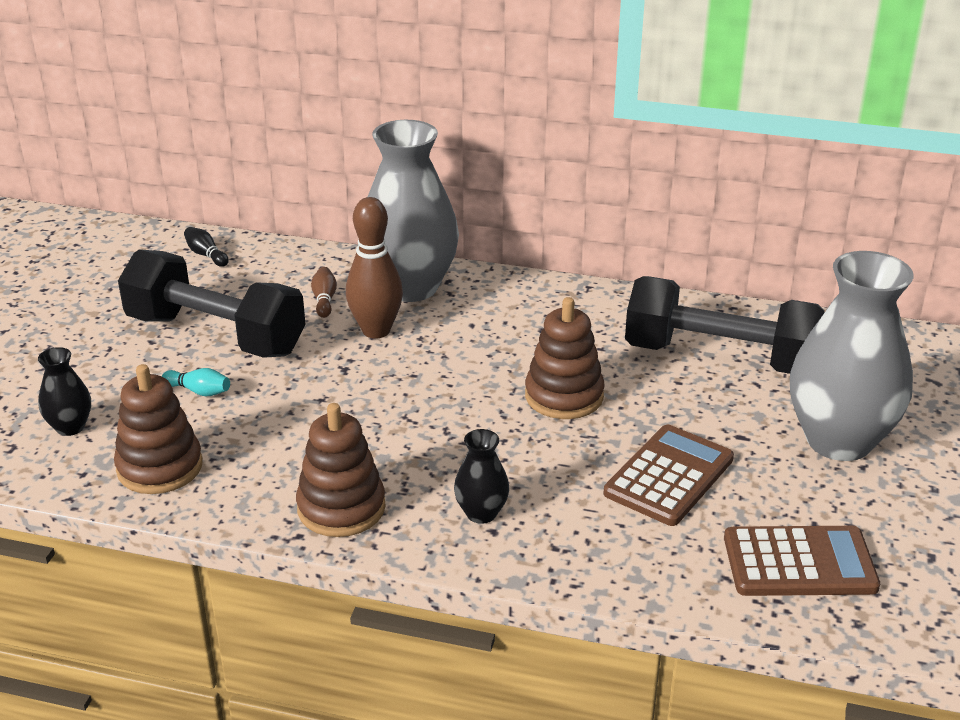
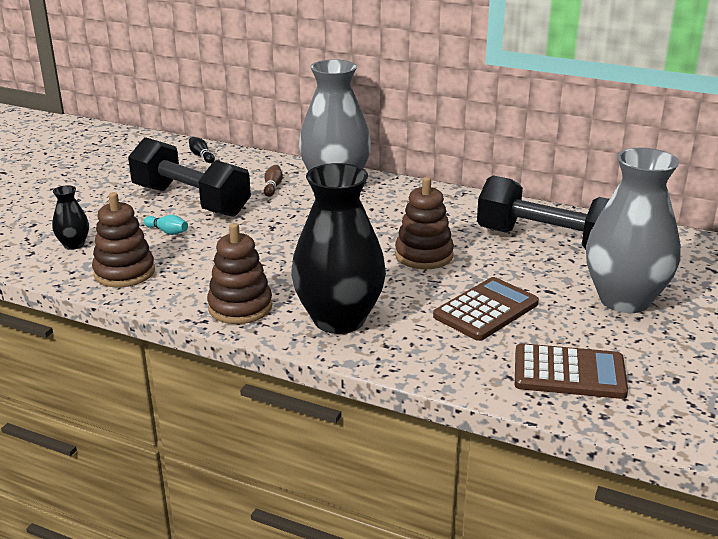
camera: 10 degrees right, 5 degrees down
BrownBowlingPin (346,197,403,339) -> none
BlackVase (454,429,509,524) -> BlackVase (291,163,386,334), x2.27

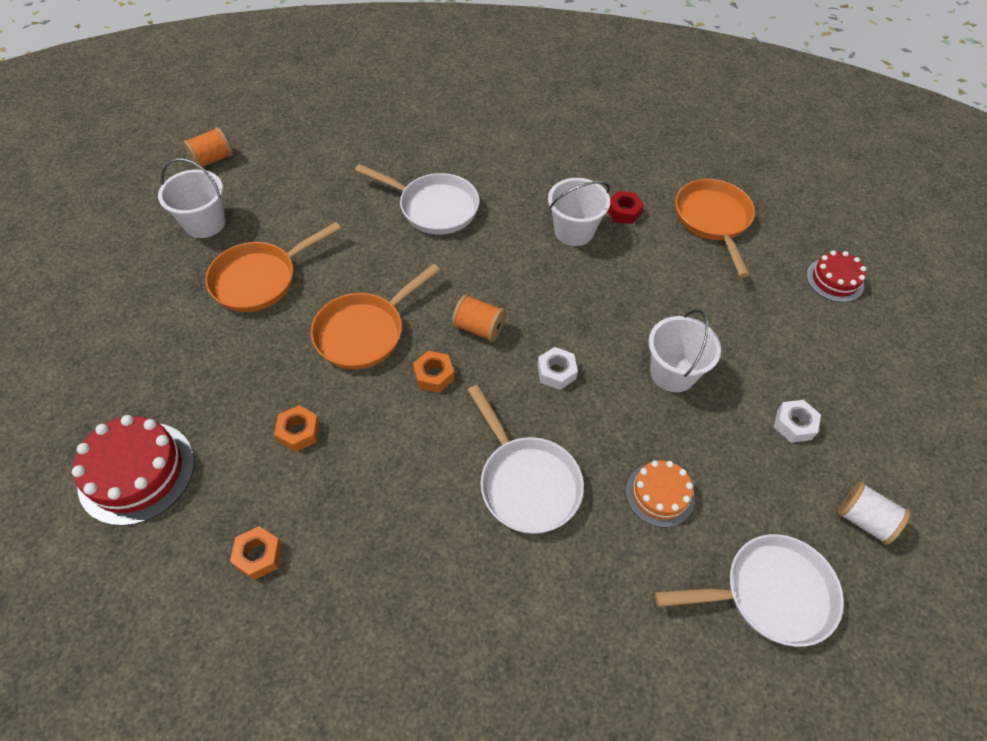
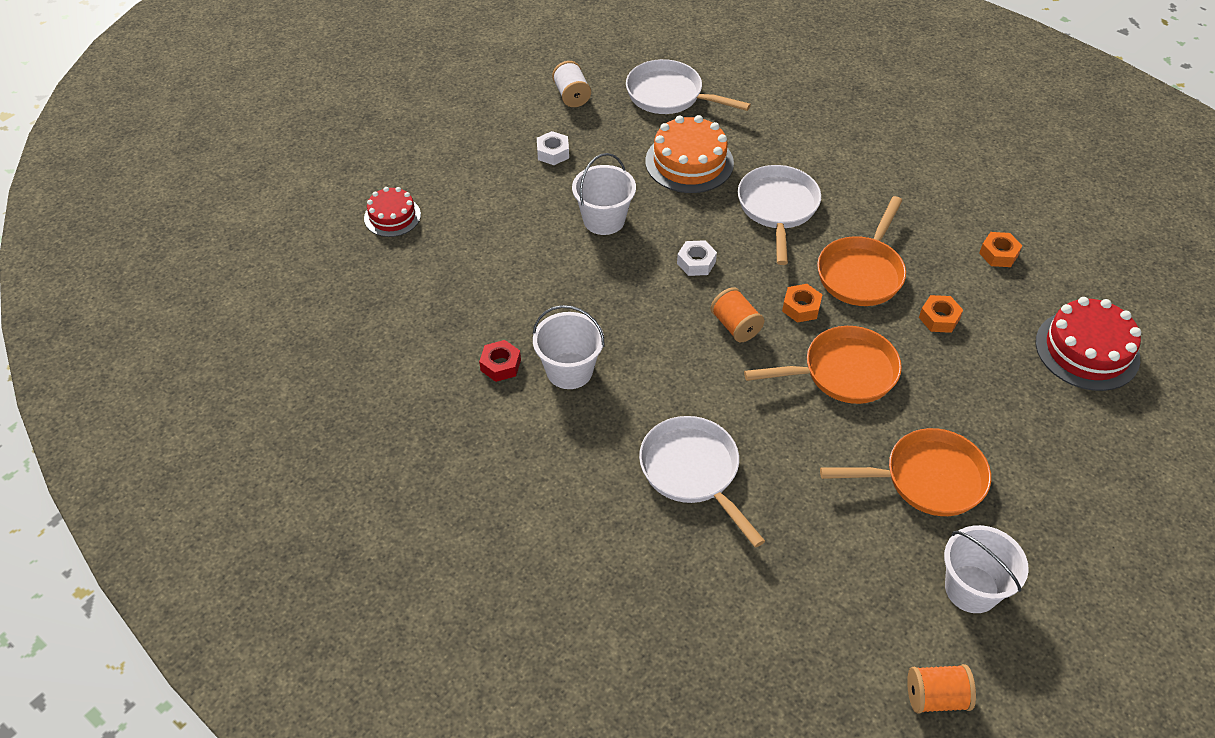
camera: 145 degrees left, 5 degrees down
OrangeCake (626,460,695,527) -> OrangeCake (645,115,734,193), x1.63
OrangePan (675,179,755,277) -> OrangePan (817,196,906,306), moved

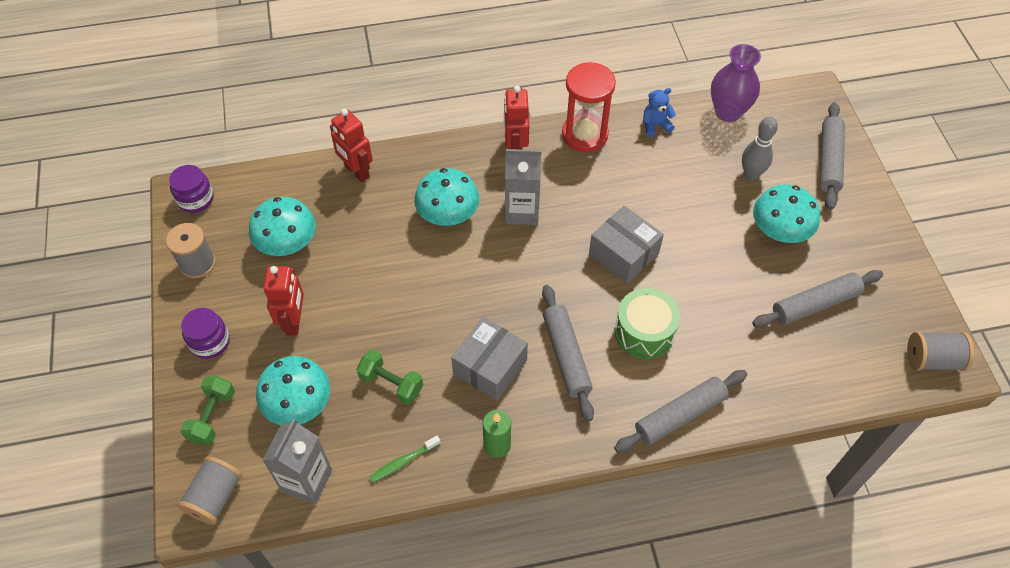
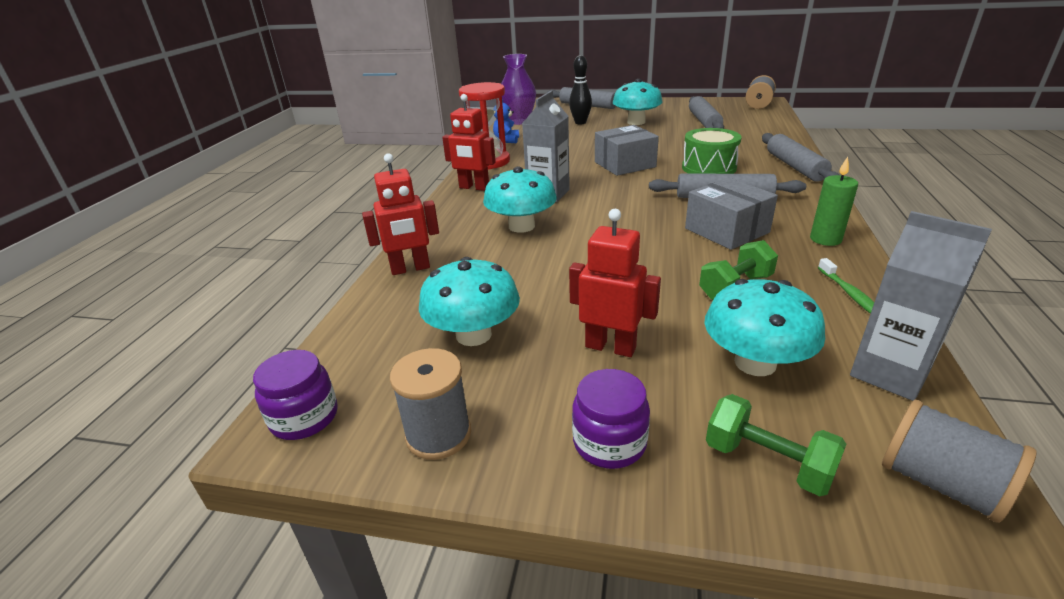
camera: 65 degrees left, 25 degrees down
GreyBowlingPin (742,117,778,180) -> BlackBowlingPin (569,55,592,124)

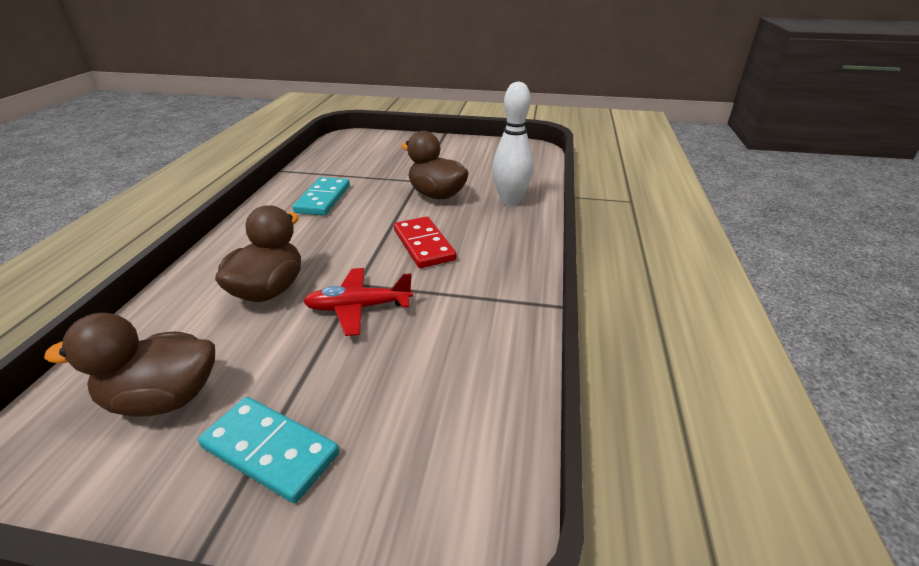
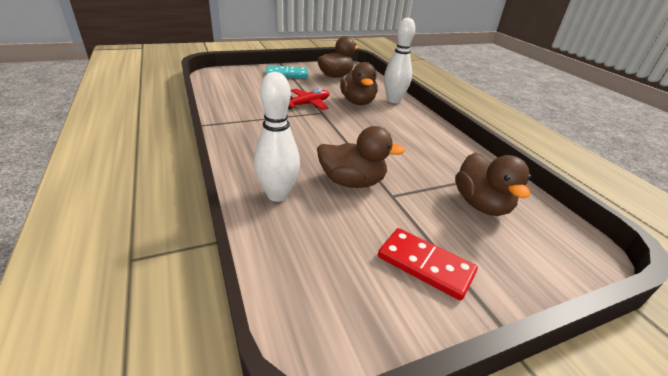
camera: 145 degrees right, 0 degrees up
TurquoiseDomino (292,177,350,216) -> none
RedDomino (394,216,456,268) -> RedDomino (378,228,478,301), moved
none -> WhiteBowlingPin (384,18,415,103)
none -> BrownDuck (455,153,531,216)

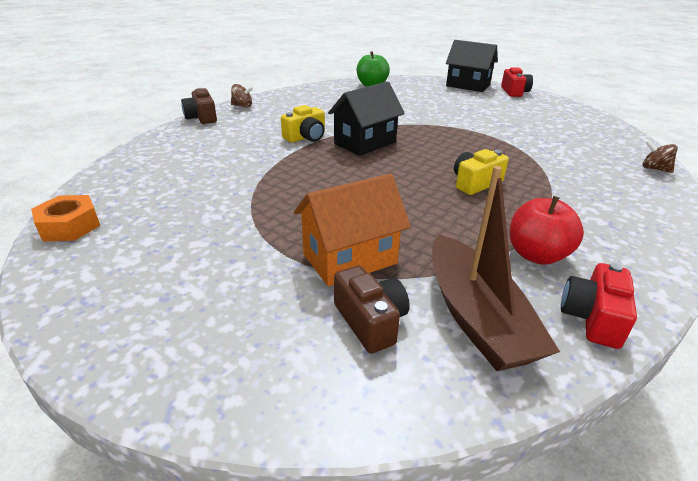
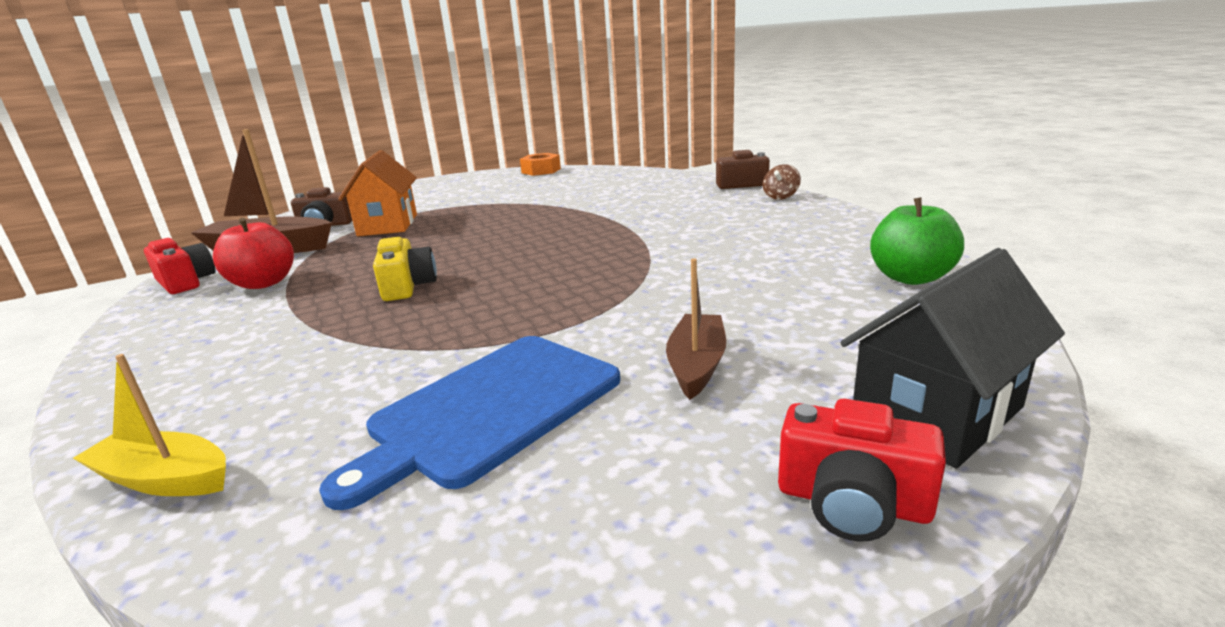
camera: 115 degrees right, 10 degrees down
YellowCamera (281,105,325,142) -> none
BlackHouse (328,81,405,156) -> none
BrownSpinningTop (642,140,678,173) -> YellowBoat (73,354,226,496)
none -> BlueCuttingBoard (319,336,620,510)
none -> BrownBoat (666,258,726,400)

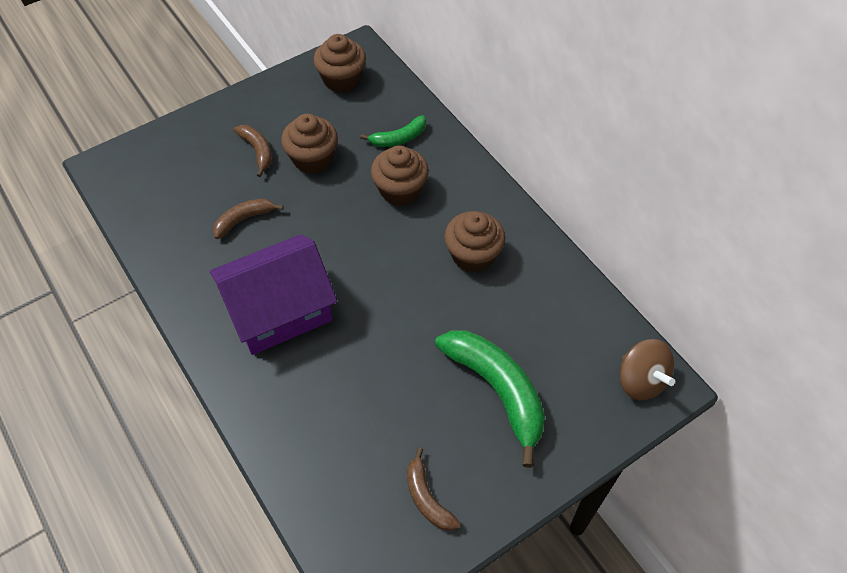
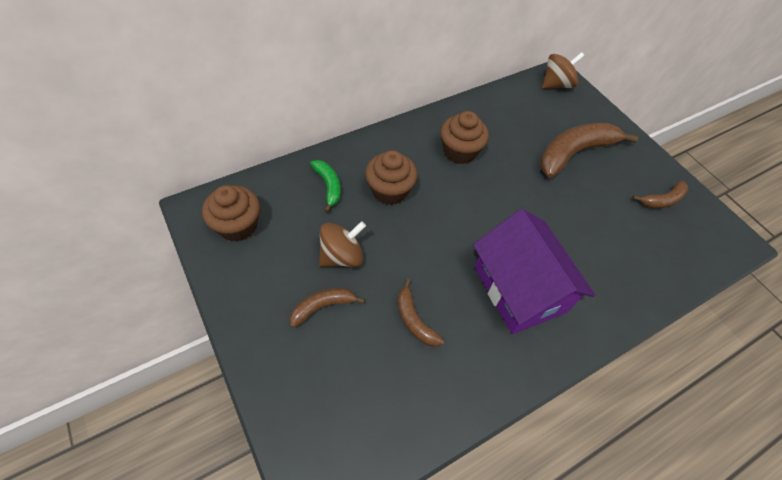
camera: 90 degrees left, 0 degrees up
BrownCupcake (281,114,338,174) -> BrownSpinningTop (319,221,366,267)
GreenBanana (435,330,545,468) -> BrownBanana (540,123,638,178)

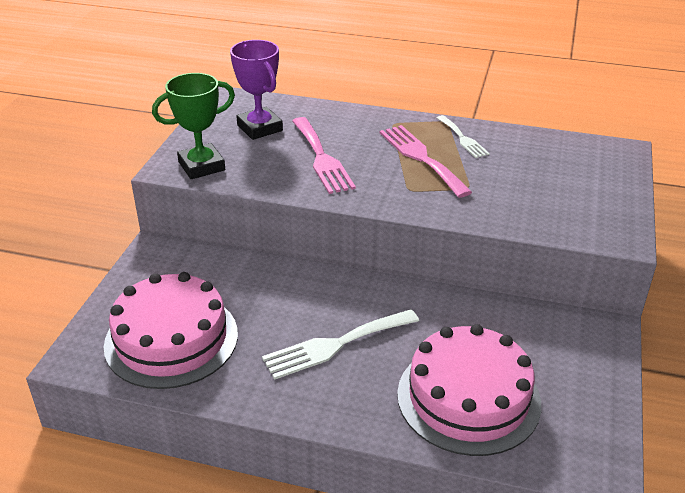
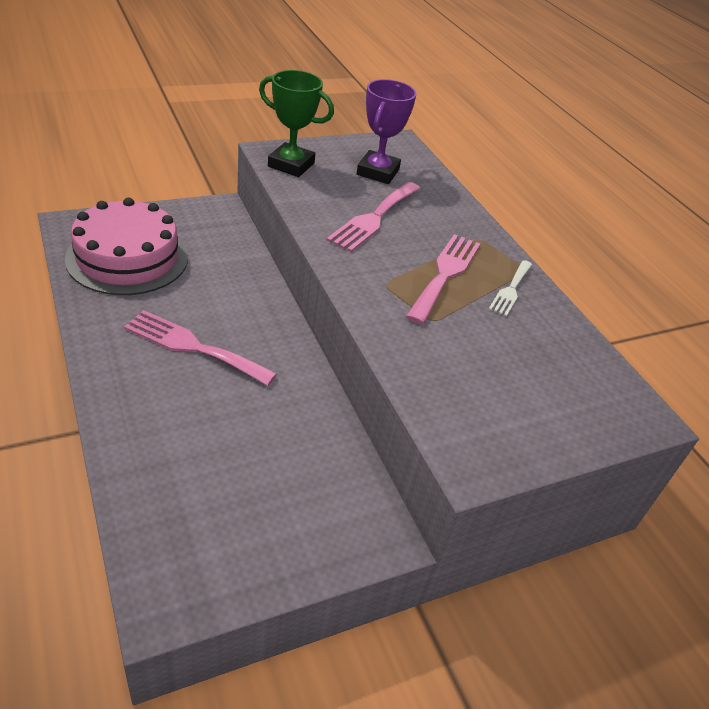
camera: 45 degrees right, 5 degrees up
WhiteFork (262,309,419,380) -> PinkFork (124,310,277,386)
PinkCake (397,324,541,456) -> none

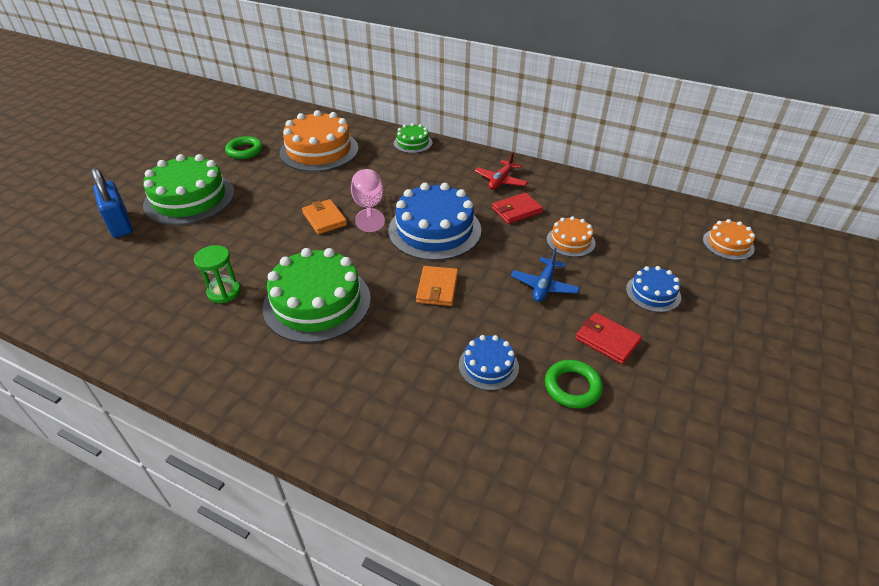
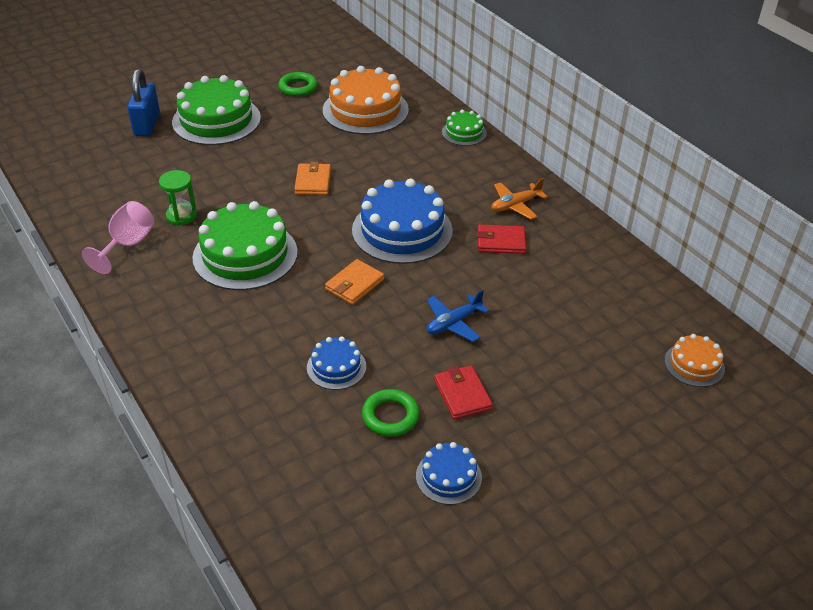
camera: 30 degrees right, 0 degrees up
PinkGoblet (351,169,385,232) -> PinkGoblet (82,201,154,274), moved
RedPlane (475,152,528,190) -> OrangePlane (492,178,548,220)
OrangeCake (547,216,595,257) -> none
BlueCake (626,266,681,312) -> BlueCake (416,442,482,505), moved

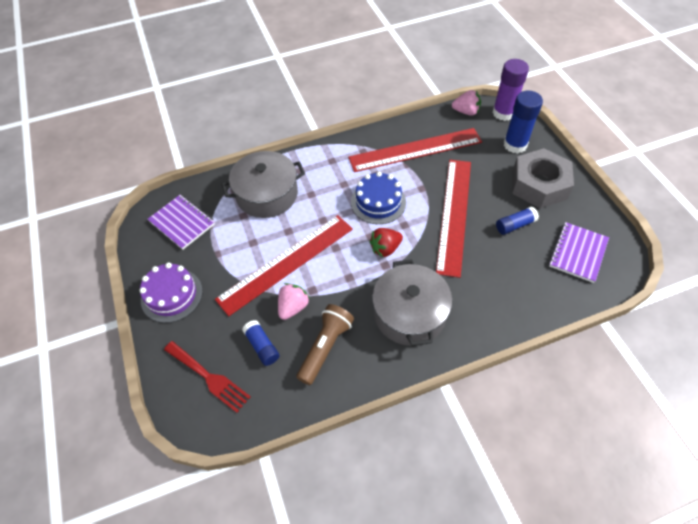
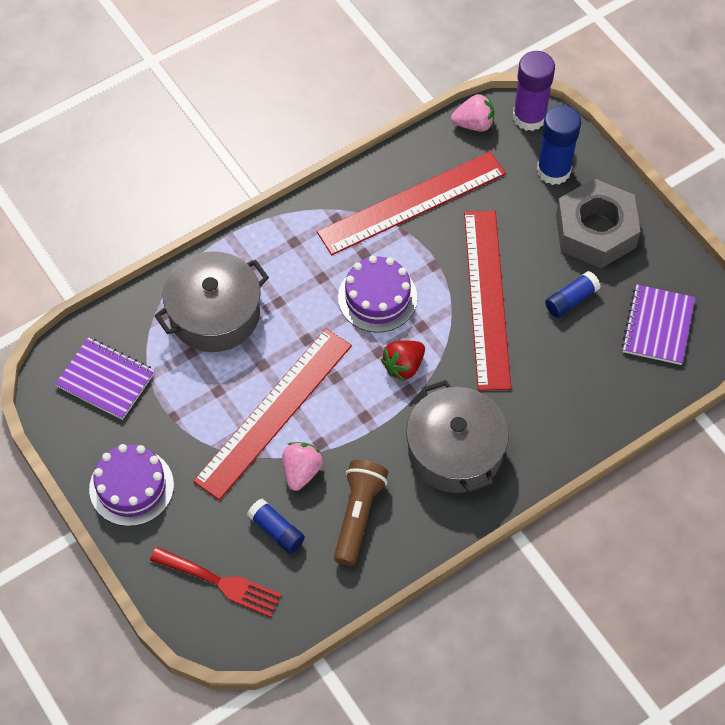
camera: 15 degrees left, 5 degrees up
BlueCake (351,172,406,224) -> PurpleCake (338,256,417,333)

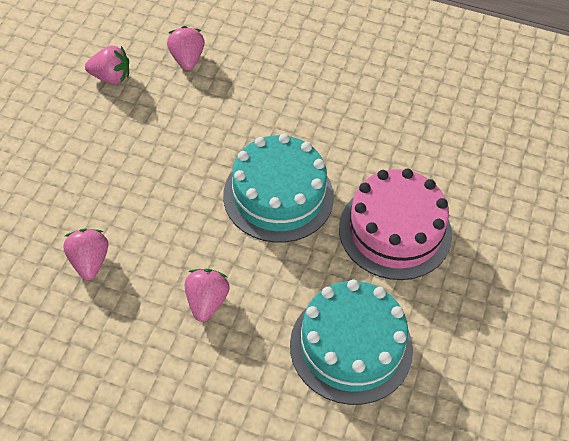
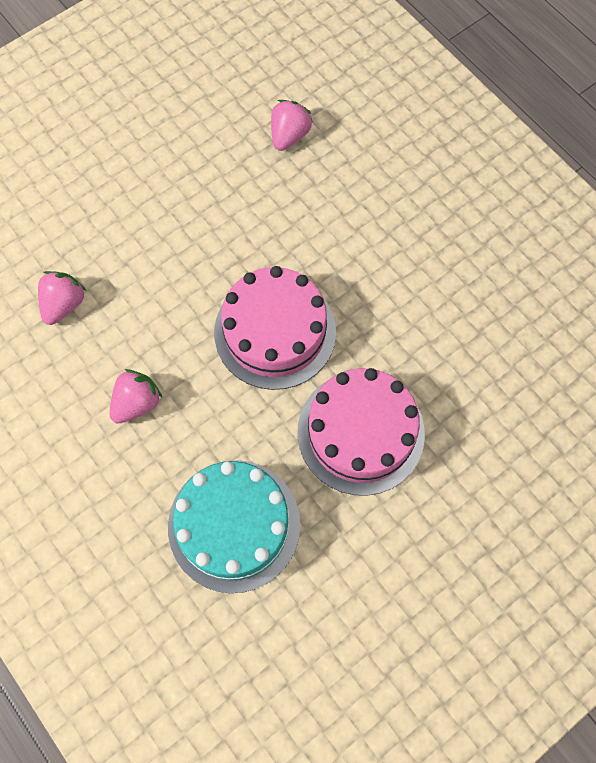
camera: 35 degrees right, 15 degrees up
PinkStrawberry (85,46,129,84) -> none
TurquoiseCake (223,134,334,243) -> PinkCake (214,266,336,390)

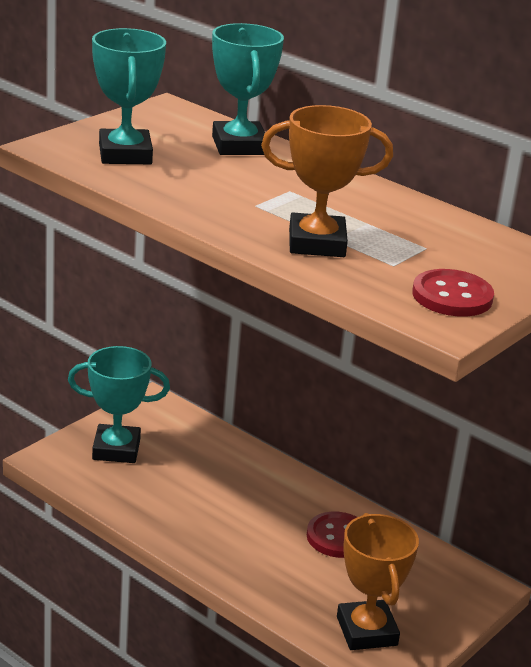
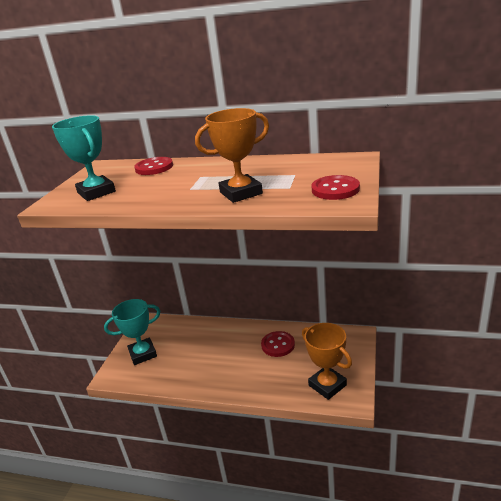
camera: 20 degrees left, 0 degrees up
TurquoiseTrophy (212,23,284,155) -> RedButton (134,157,173,175)

